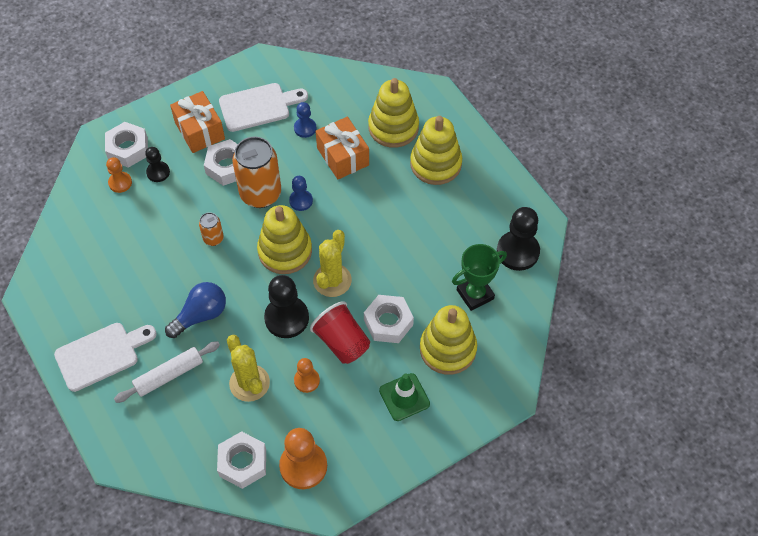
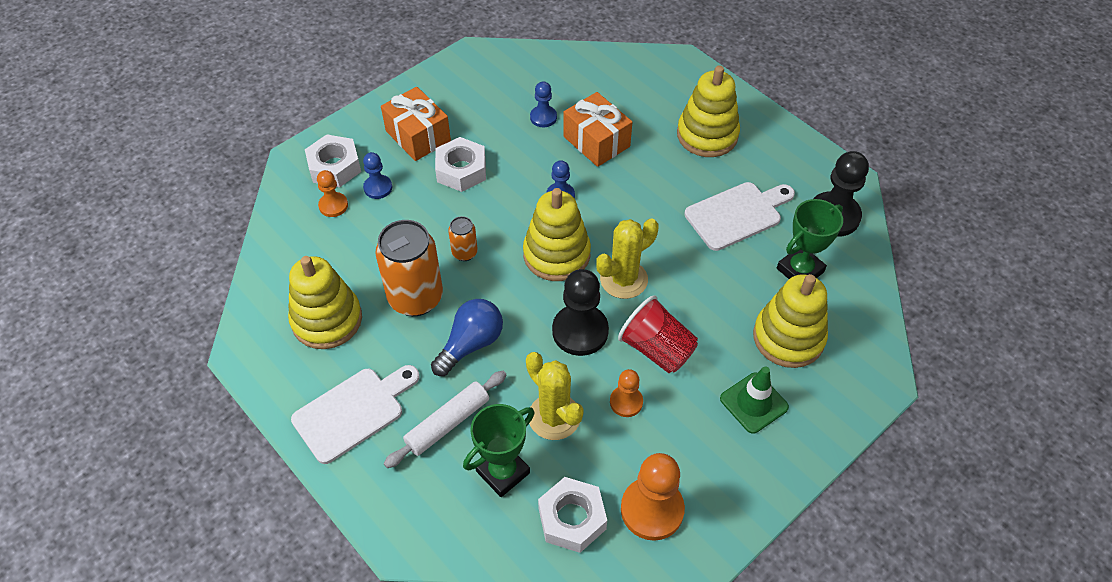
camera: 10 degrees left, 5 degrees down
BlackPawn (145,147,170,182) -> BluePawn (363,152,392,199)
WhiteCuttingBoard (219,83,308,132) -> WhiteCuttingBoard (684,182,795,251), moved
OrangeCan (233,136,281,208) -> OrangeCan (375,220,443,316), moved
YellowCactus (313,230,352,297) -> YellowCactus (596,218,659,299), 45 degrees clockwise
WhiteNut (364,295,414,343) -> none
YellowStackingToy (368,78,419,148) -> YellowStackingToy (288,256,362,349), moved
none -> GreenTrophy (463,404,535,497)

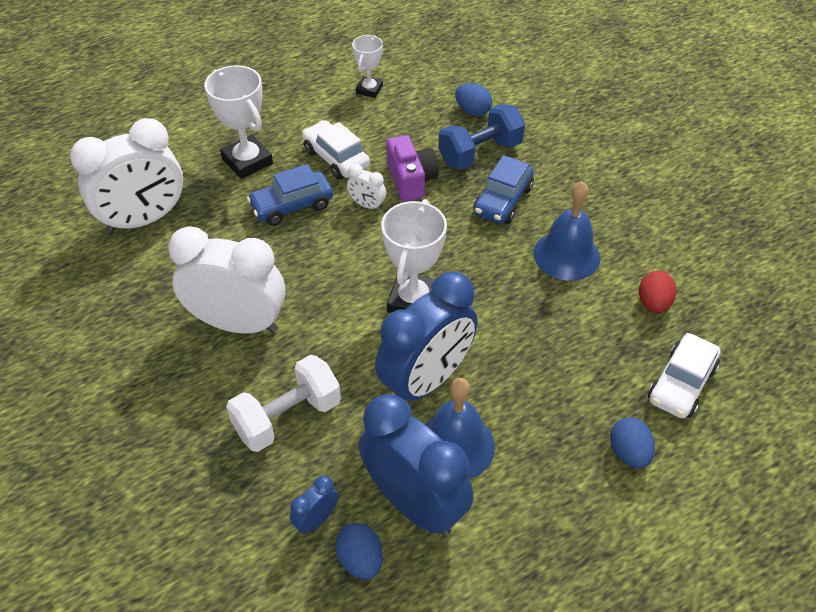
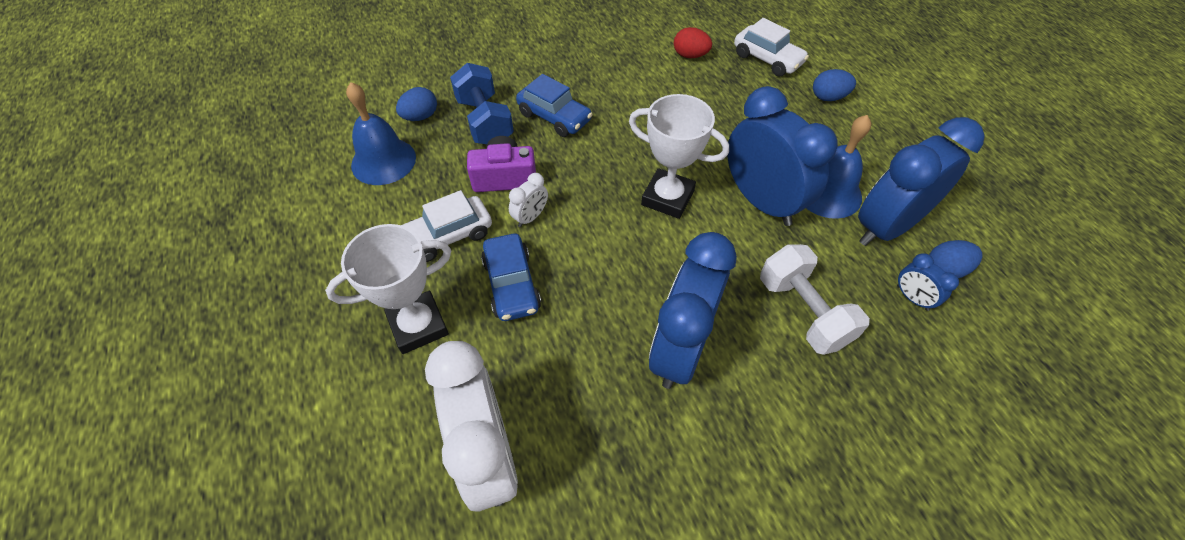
camera: 80 degrees left, 5 degrees up
WhiteClock (168,226,286,334) -> BlueClock (649,232,737,389)
WhiteTrophy (352,35,383,98) -> none
BlueBell (534,181,600,281) -> BlueBell (346,82,416,185), moved

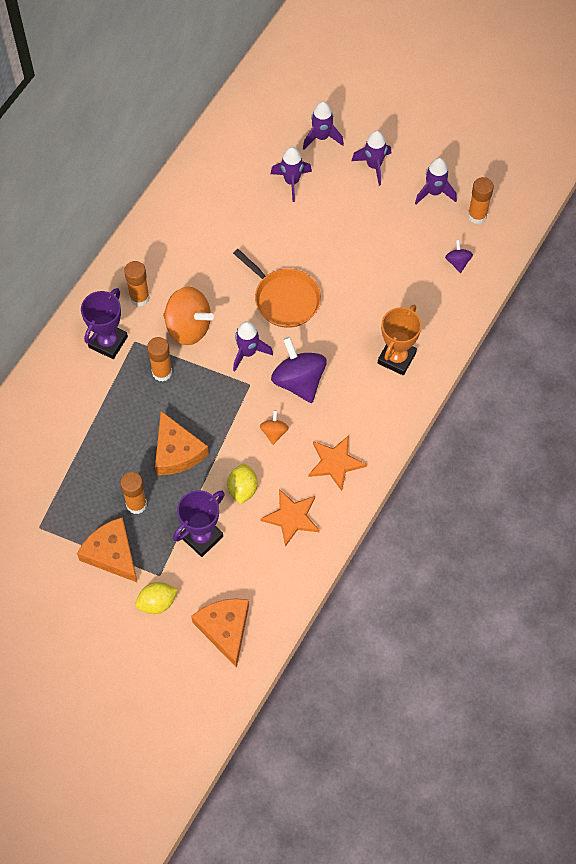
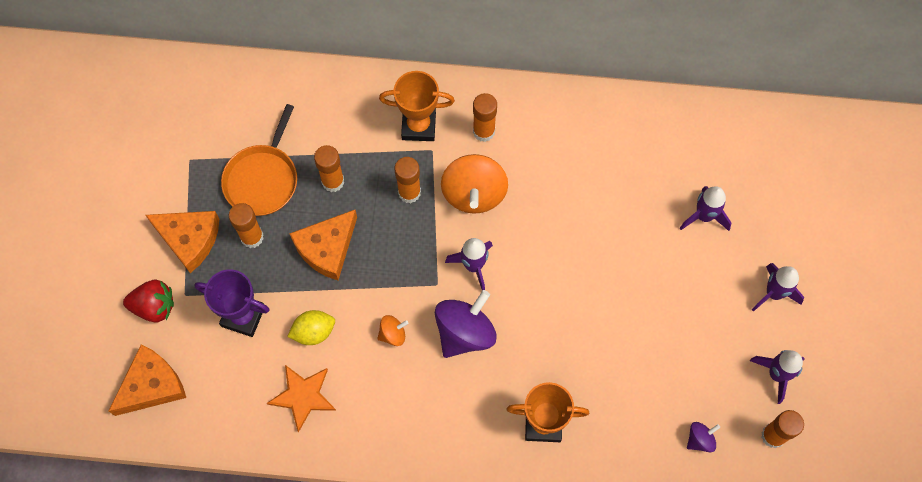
camera: 65 degrees right, 5 degrees up
OrangeCheese (77,517,138,583) -> OrangeCheese (146,211,219,273), 90 degrees clockwise
PurpleTrophy (81,288,128,359) -> OrangeTrophy (379,71,455,141)
YellowLemon (135,582,178,614) -> RedStrawberry (123,280,174,323)
OrangePan (233,249,321,328) -> OrangePan (221,104,297,216), moved
PurpleRocket (303,102,344,150) -> none
OrangeStar (308,435,367,491) -> none
none -> OrangeGlueStick (314,145,344,192)

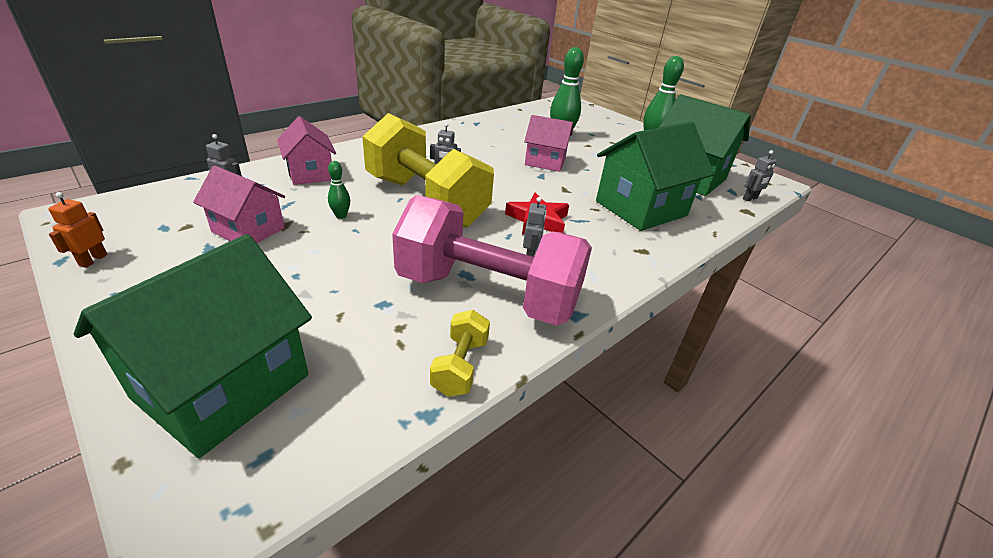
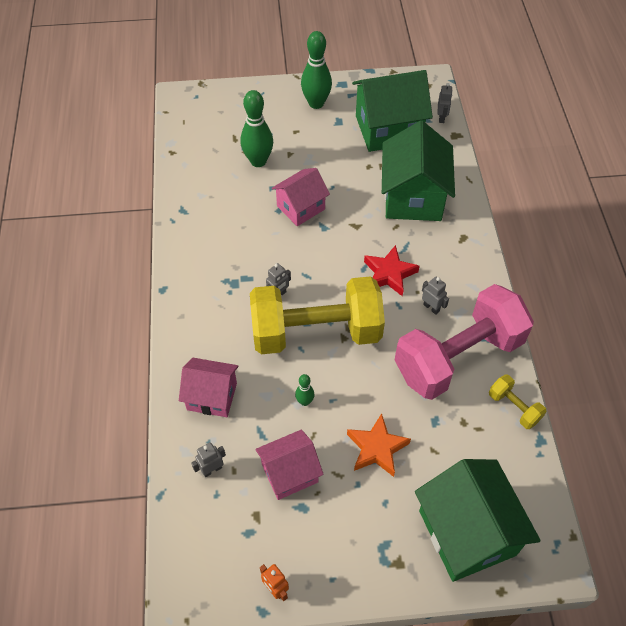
camera: 50 degrees left, 20 degrees up
none -> OrangeStar (347,413,411,477)

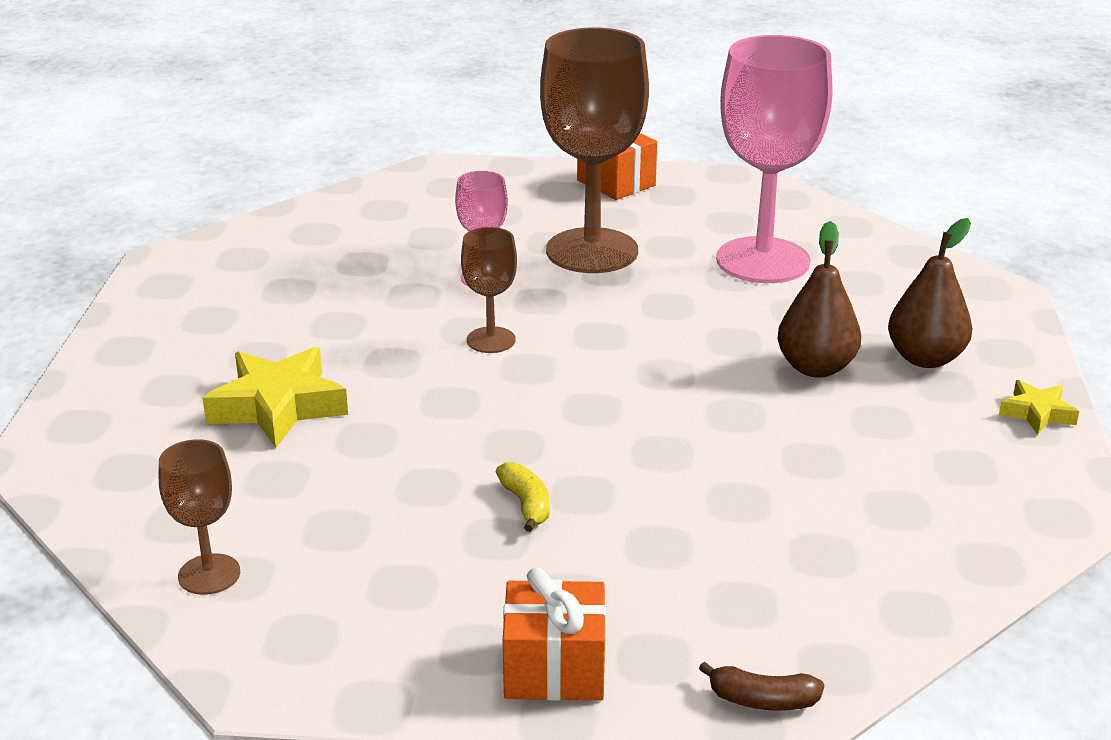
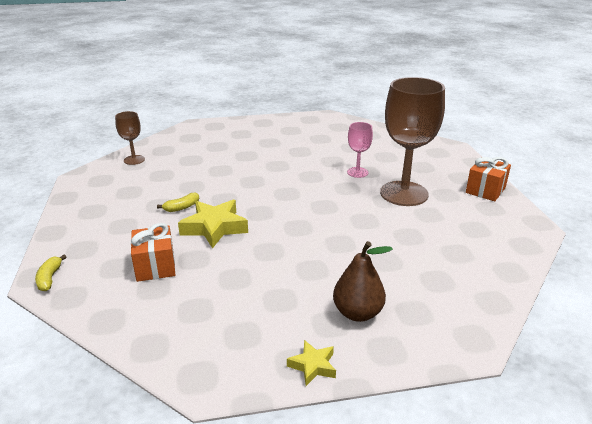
camera: 75 degrees right, 0 degrees up
YellowStar (203,347,348,448) -> YellowStar (178,200,248,249), moved
BrownGoblet (461,227,517,353) -> none
OrangeGift (503,568,606,701) -> OrangeGift (131,223,175,282), moved
BrownBanana (699,661,824,711) -> YellowBanana (35,255,67,291)
PinkGoblet (716,35,833,283) -> none
BrownPear (777,221,861,378) -> none

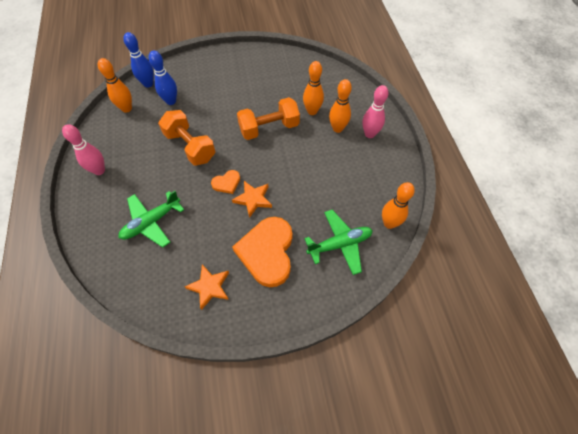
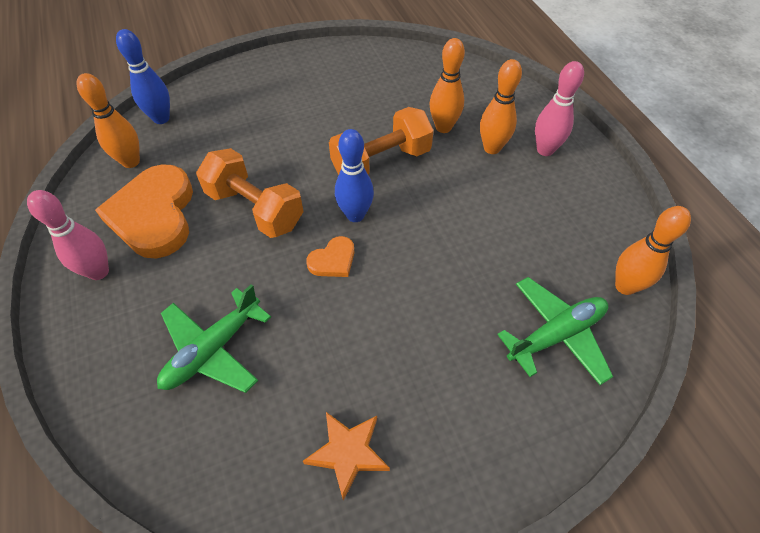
camera: 10 degrees left, 5 degrees down
BlueBowlingPin (149,50,177,105) -> BlueBowlingPin (335,129,374,222), moved
OrangeStar (232,181,272,218) -> none
OrangeHeart (232,217,292,287) -> OrangeHeart (95,164,193,259), moved

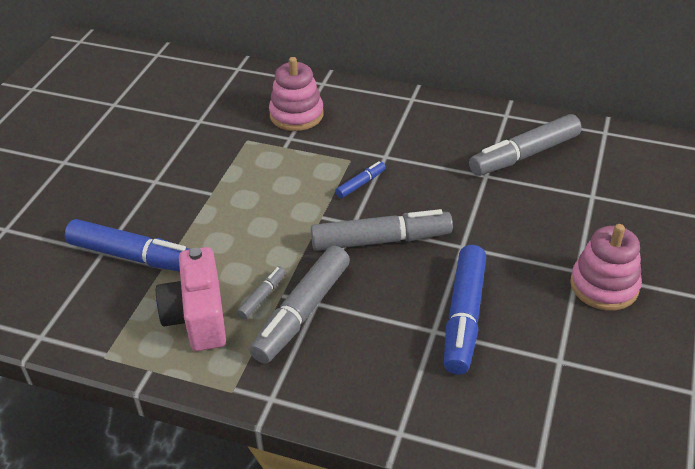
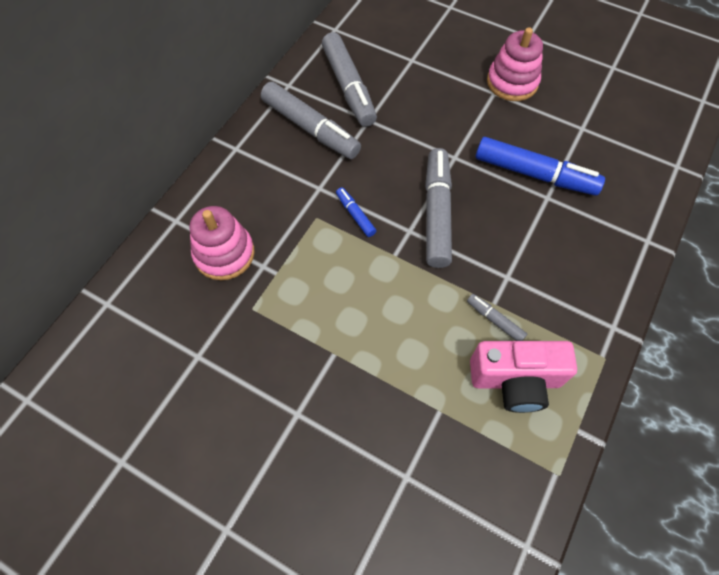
camera: 80 degrees left, 20 degrees up
BlueMarker (65,219,190,272) -> none
GreyMarker (249,246,350,364) -> GreyMarker (261,82,361,159), moved

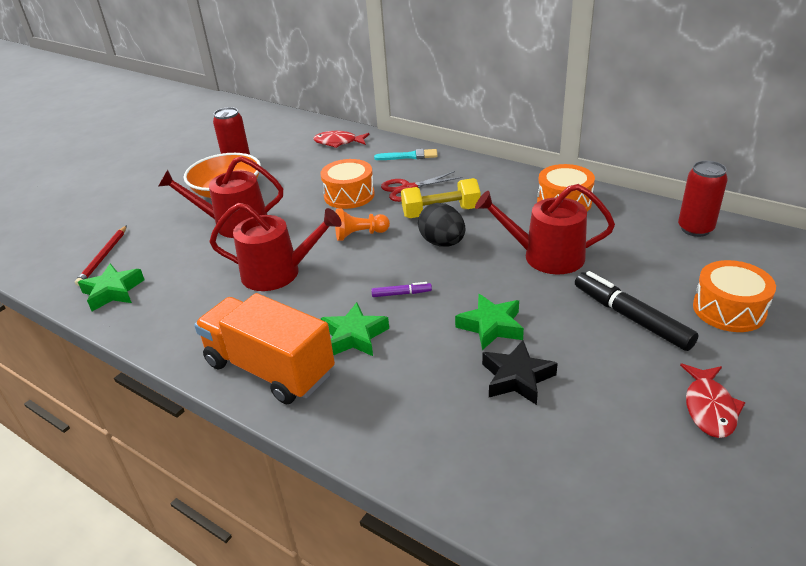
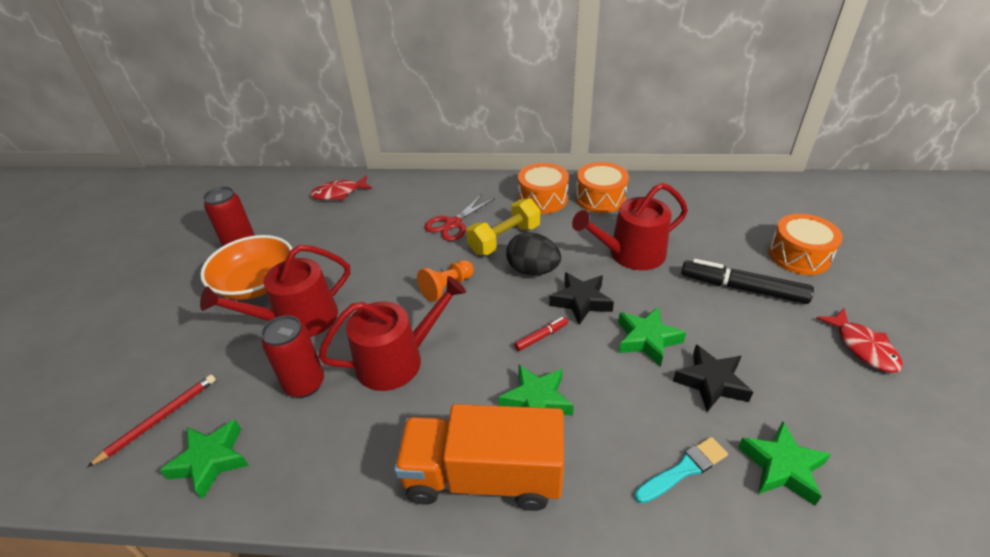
camera: 30 degrees left, 5 degrees up
RedPencil (75,225,127,286) -> RedPencil (87,375,216,467), 120 degrees counterclockwise
OrangeDrum (320,159,375,209) -> OrangeDrum (518,163,569,214), moved
PurpleMarker (371,282,432,297) -> RedMarker (514,317,568,351)
TurquoiseBrush (374,149,438,160) -> TurquoiseBrush (635,437,728,504), moved
RedCan (678,161,728,237) -> RedCan (261,315,324,398), moved
none -> BlackStar (549,272,614,325)
none -> GreenStar (738,421,831,506)

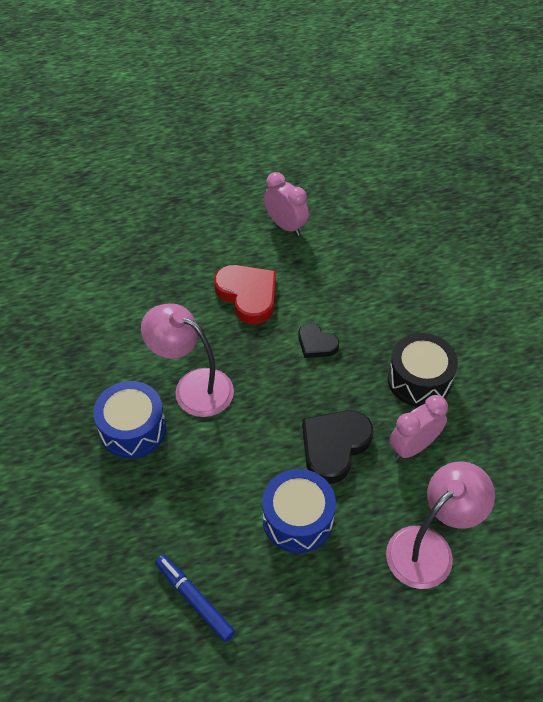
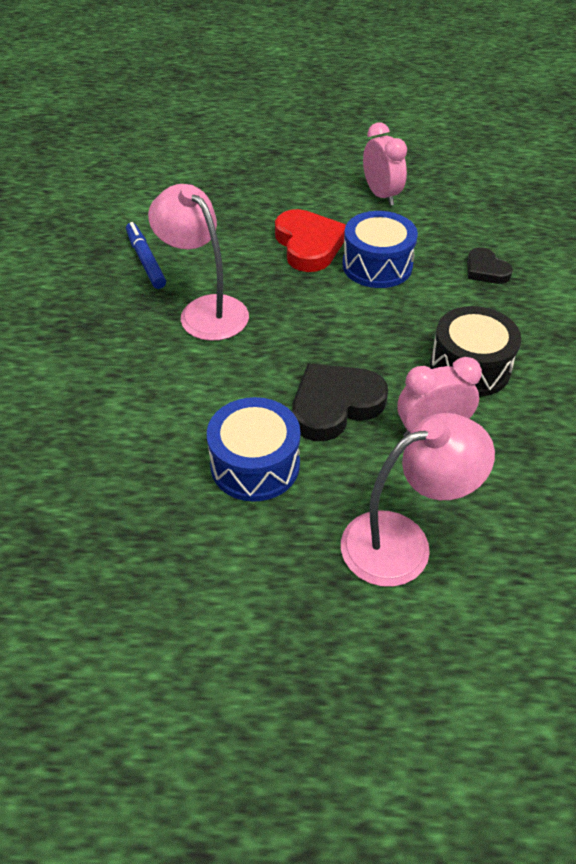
camera: 20 degrees right, 5 degrees down
BlueDrum (93,381,166,459) -> BlueDrum (342,211,418,288), moved
BlueMarker (155,555,235,642) -> BlueMarker (126,222,166,289), moved
BlackHeart (298,323,339,358) -> BlackHeart (467,247,513,284), moved

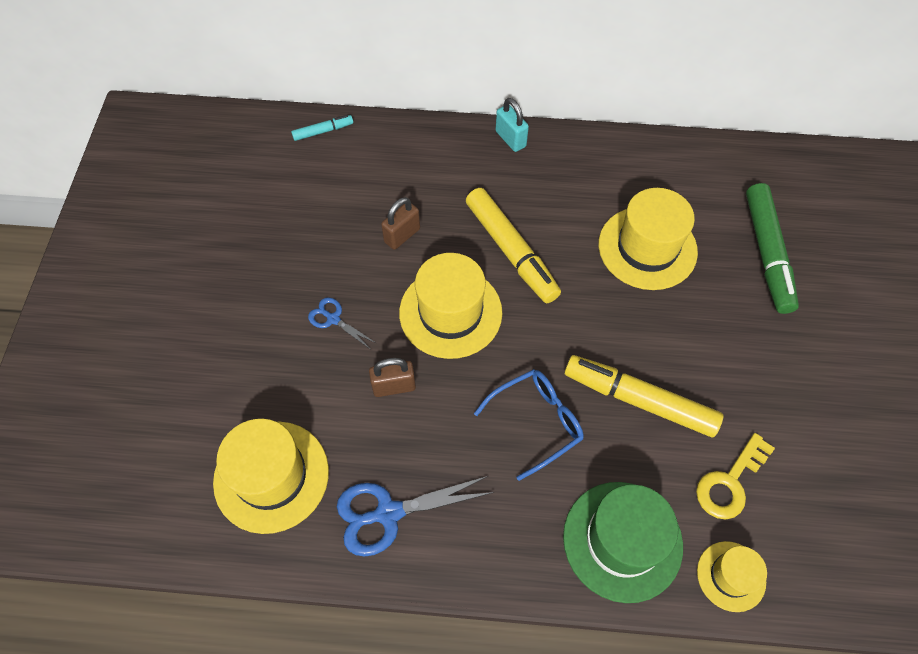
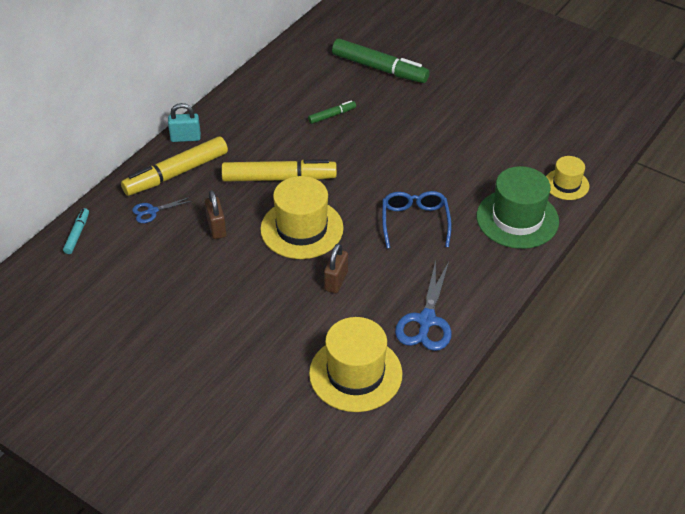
camera: 60 degrees left, 15 degrees down
BlueScissors (308,297,376,349) -> BlueScissors (132,197,192,223), moved
YellowMarker (564,355,723,437) -> YellowMarker (121,136,228,196), moved
YellowHat (598,188,698,290) -> GreenMarker (308,100,356,124)
YellowKey (696,433,775,519) -> none

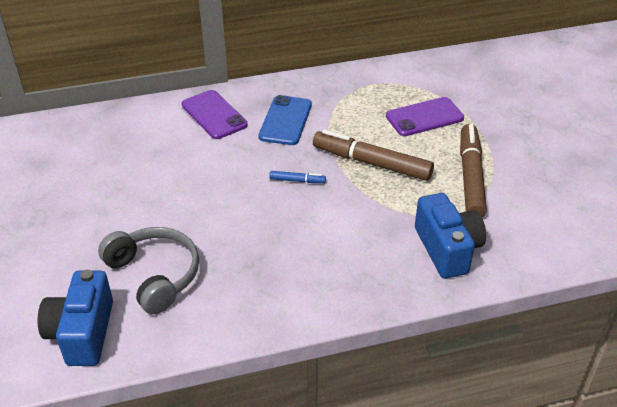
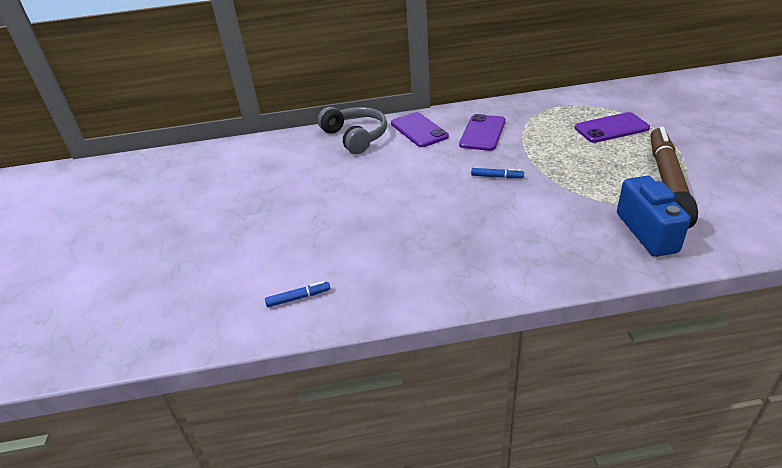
camera: 10 degrees right, 5 degrees down
BlueCamera (37,269,113,366) -> BlueMarker (265,281,330,307)
GreyHeadphones (98,227,199,314) -> GreyHeadphones (318,107,387,154), moved
BluePhone (258,95,312,145) -> PurplePhone (459,114,505,151)
BrownMarker (313,129,434,181) -> none

